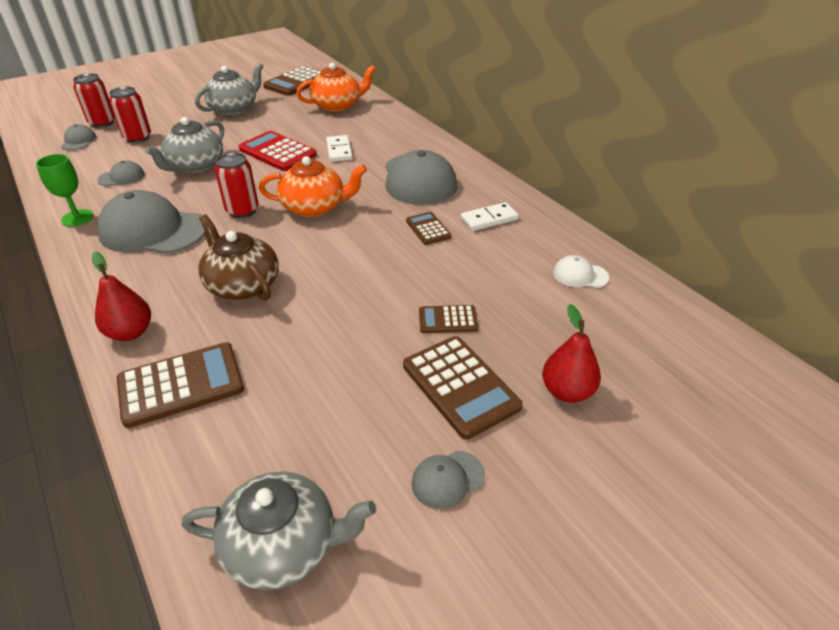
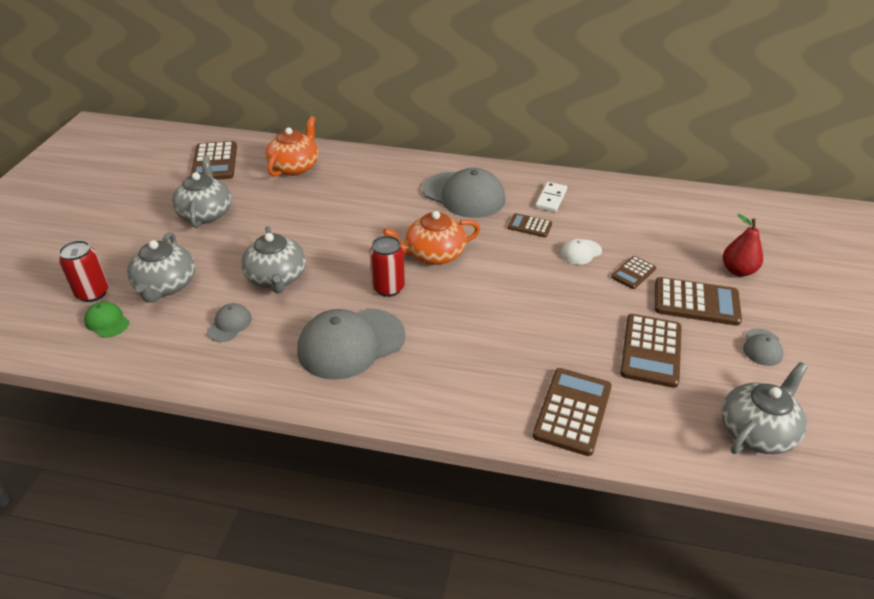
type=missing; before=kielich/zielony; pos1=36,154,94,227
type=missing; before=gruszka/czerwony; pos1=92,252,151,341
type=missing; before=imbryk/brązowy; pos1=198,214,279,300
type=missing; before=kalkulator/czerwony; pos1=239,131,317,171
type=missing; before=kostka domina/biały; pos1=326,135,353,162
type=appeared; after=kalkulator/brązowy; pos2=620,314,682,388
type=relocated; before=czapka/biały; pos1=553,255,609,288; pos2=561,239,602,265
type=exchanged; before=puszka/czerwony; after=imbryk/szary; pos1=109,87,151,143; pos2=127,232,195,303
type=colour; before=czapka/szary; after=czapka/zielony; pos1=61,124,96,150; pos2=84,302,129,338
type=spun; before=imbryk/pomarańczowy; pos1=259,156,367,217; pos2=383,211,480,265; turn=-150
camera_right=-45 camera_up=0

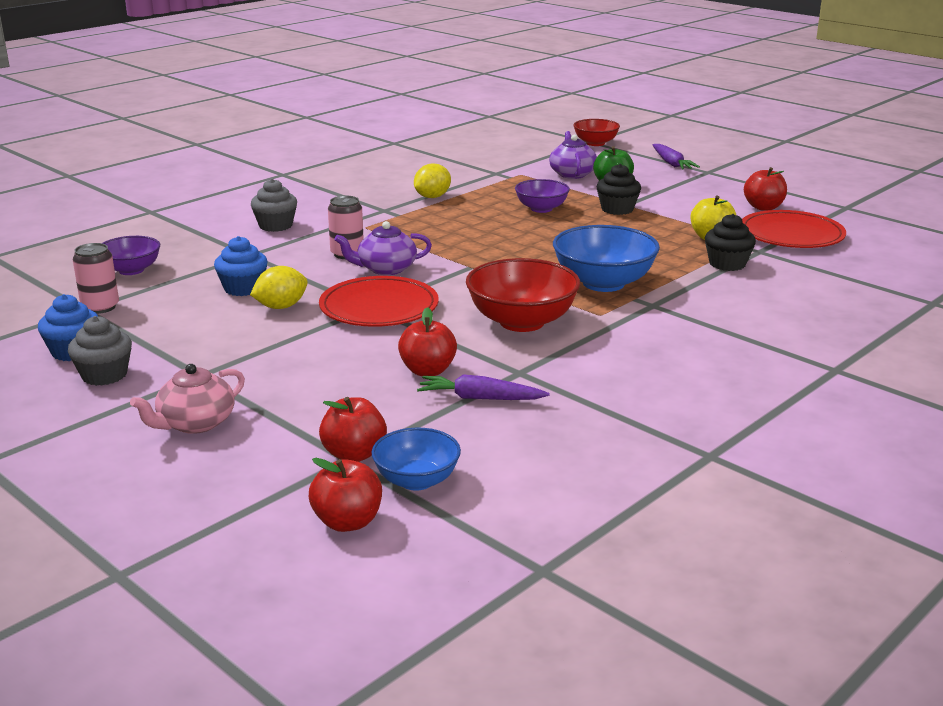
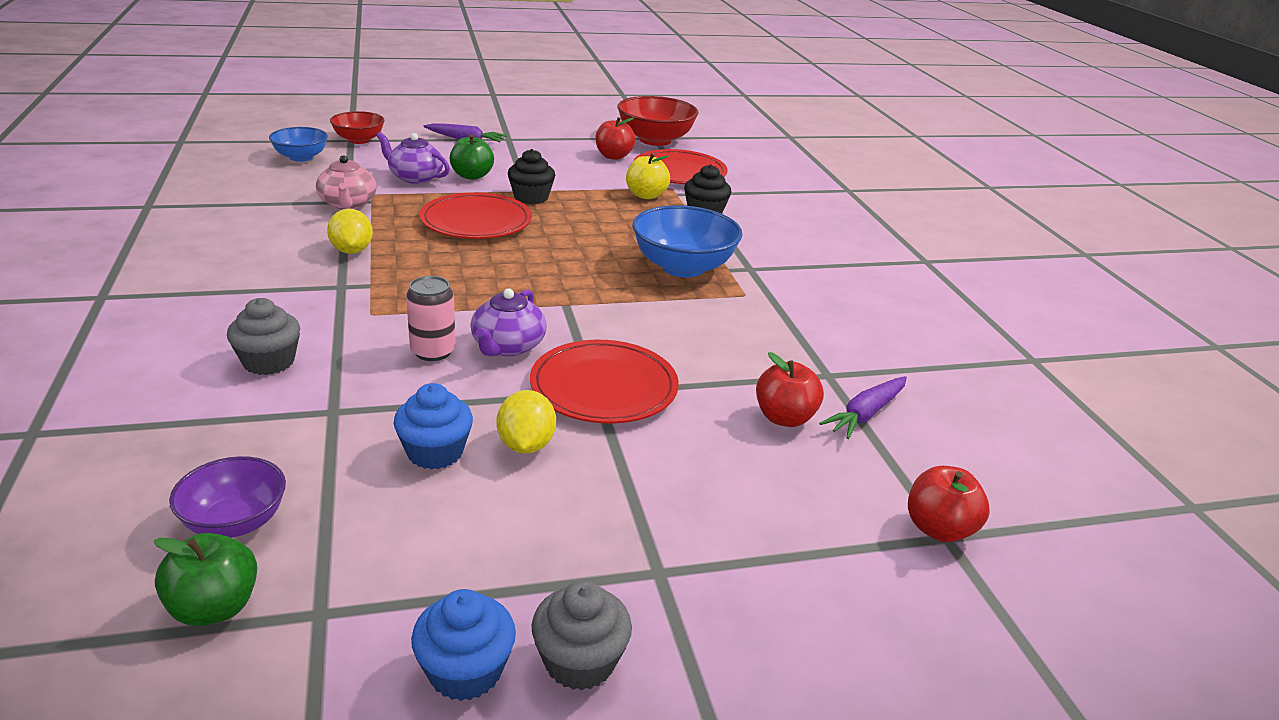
type=missing; before=puszka/różowy; pos1=73,243,119,314
type=missing; before=jabłko/czerwony; pos1=309,458,382,532
type=appeared; after=jabłko/zielony; pos2=154,533,257,626
type=relocated; before=imbryk/różowy; pos1=130,364,245,434; pos2=316,155,377,209
type=relocated; before=miska/niebieski; pos1=371,428,461,491; pos2=269,127,328,162
type=relocated; before=miska/czerwony; pos1=466,258,580,332; pos2=617,96,699,146
type=exchanged; before=miska/fioletowy; after=talerz/czerwony; pos1=515,179,570,213; pos2=419,193,532,239
camera_right=-60 camera_up=5

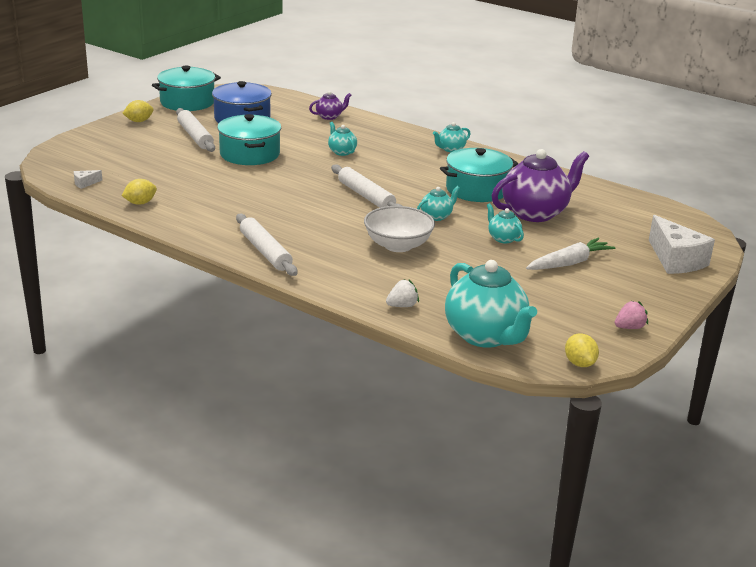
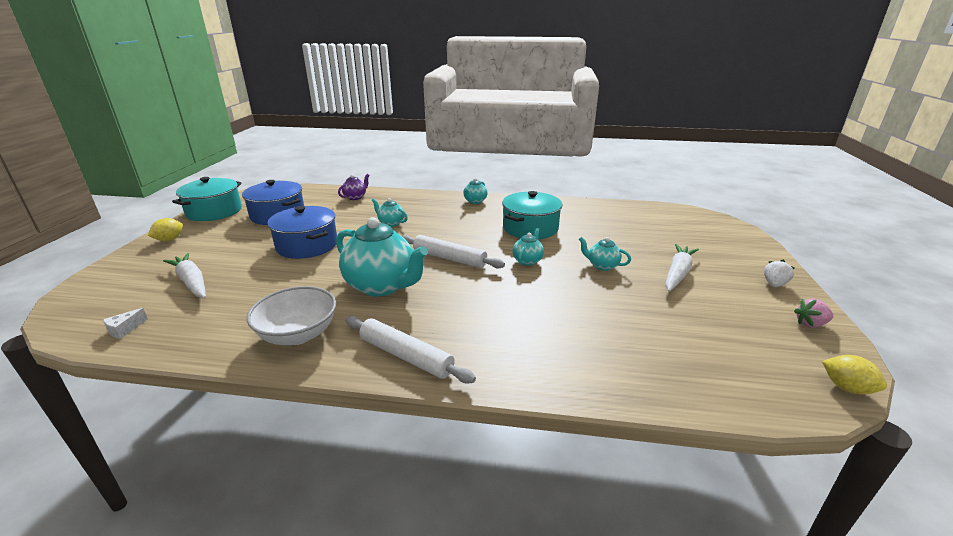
type=missing; before=cytryna/żółty; pos1=122,179,157,205
type=missing; before=wałek do ciasta/biały; pos1=176,108,215,152
type=missing; before=imbryk/fioletowy; pos1=492,149,589,222
type=missing; before=ser/biały; pos1=649,215,715,274
type=appeared; after=marchewka/biały; pos2=163,253,206,298
type=relocated; before=miska/biały; pos1=364,206,435,252; pos2=247,286,336,345
type=relocated; before=truskawka/biały; pos1=386,280,419,307; pos2=764,259,795,287
type=relocated; before=imbryk/turkusowy; pos1=445,260,537,348; pos2=336,217,428,296
type=colour; before=garnek/turkusowy; after=garnek/niebieski; pos1=217,114,281,165; pos2=267,206,337,259
type=spun; before=truskawka/różowy; pos1=615,301,648,329; pos2=794,298,833,328; turn=-135
camera_right=-25 camera_up=0

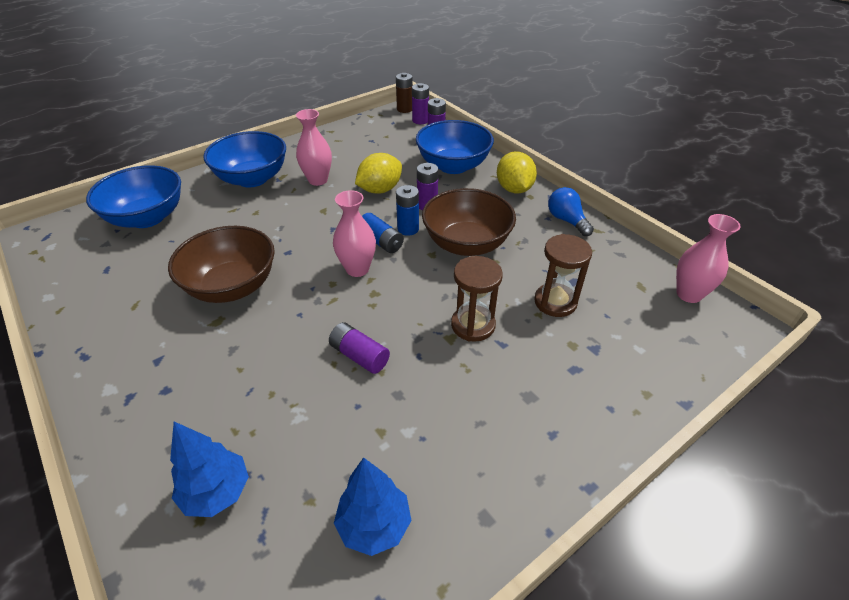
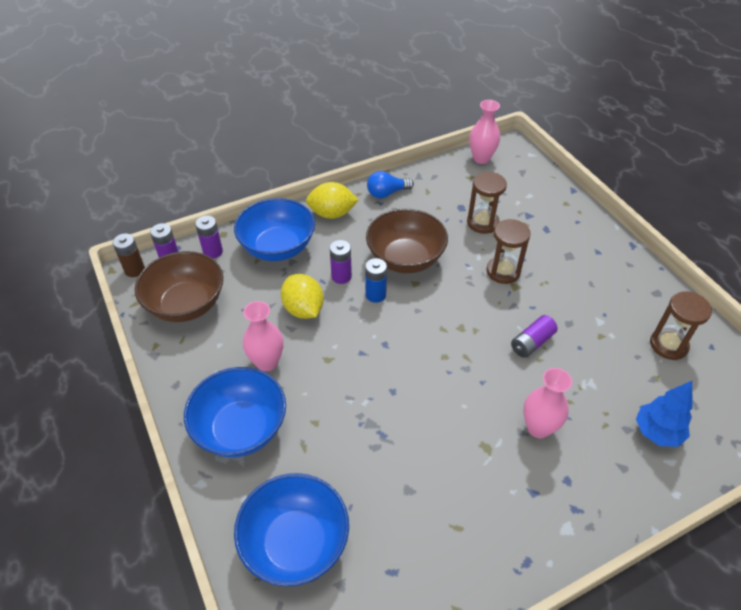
type=missing; before=bateria/niebieski; pos1=362,213,404,253
type=relocated; before=miska/brązowy; pos1=168,226,275,303; pos2=135,251,223,322
type=relocated; before=wazon/różowy; pos1=333,190,376,277; pos2=523,368,572,438
type=exchanged; before=drzewko/niebieski; after=klepsydra/brązowy; pos1=334,457,412,556; pos2=650,292,712,360
camera_right=-80 camera_up=5

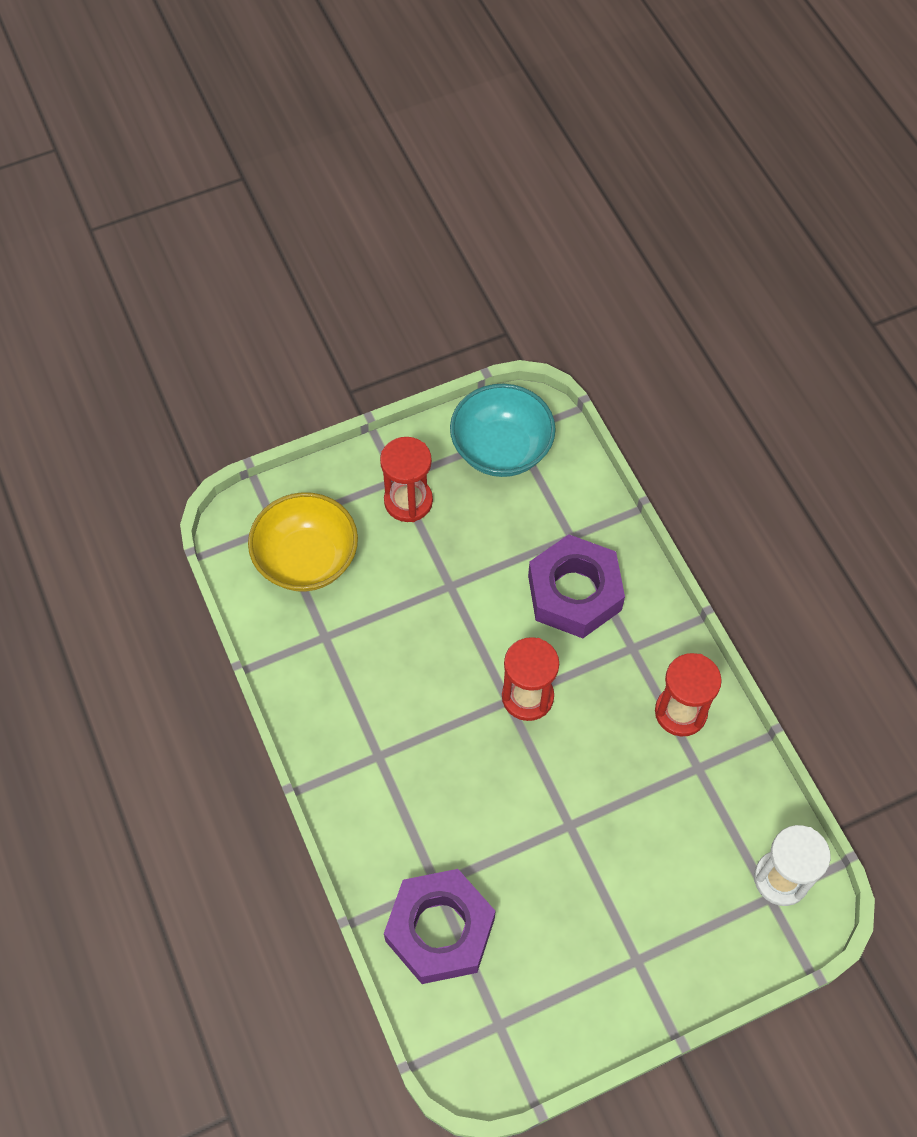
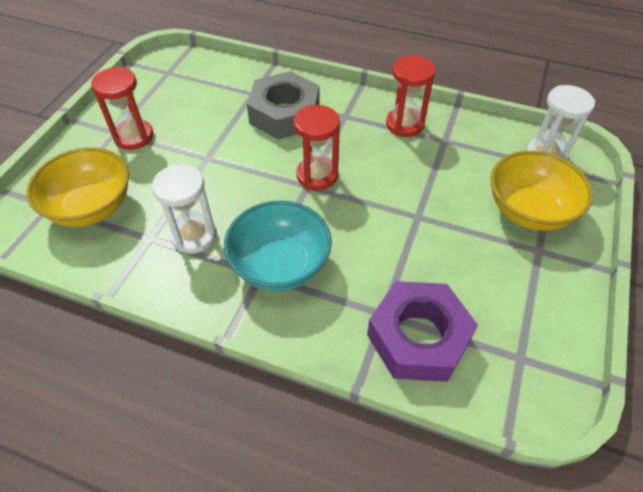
type=appeared; after=klepsydra/biały; pos2=152,164,217,254
type=appeared; after=miska/żółty; pos2=491,151,593,231
type=relocated; before=miska/turkusowy; pos1=450,384,556,477; pos2=224,200,332,291
type=colour; before=nakrętka/fioletowy; after=nakrętka/szary; pos1=528,534,625,638; pos2=247,71,320,140
camera_right=-45 camera_up=-10

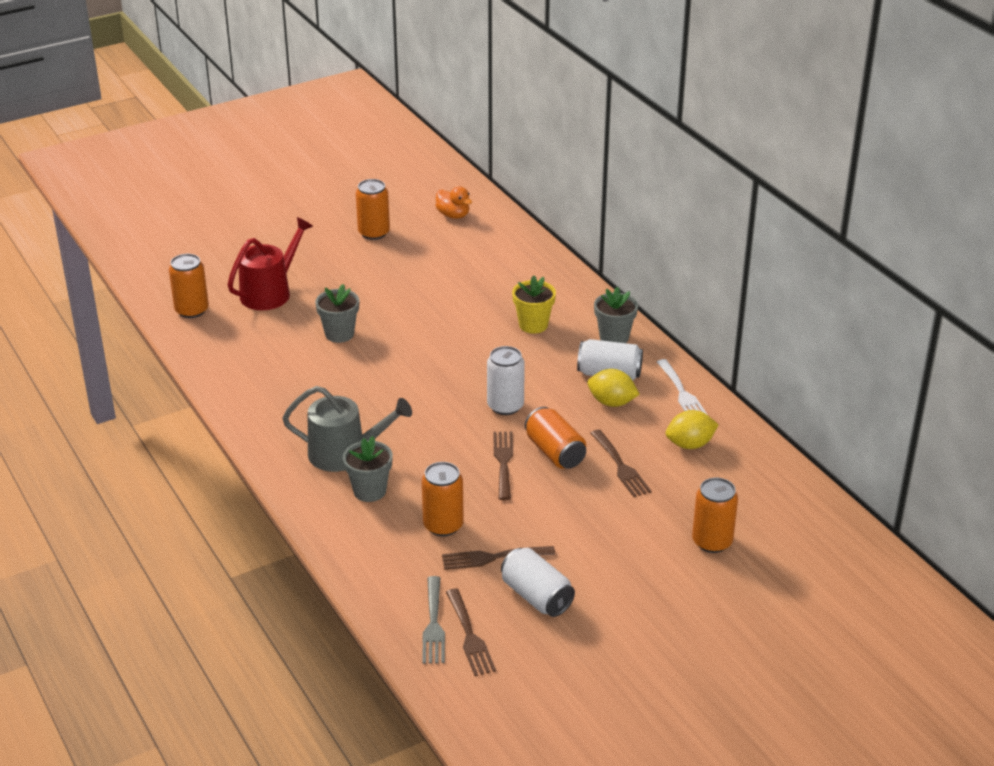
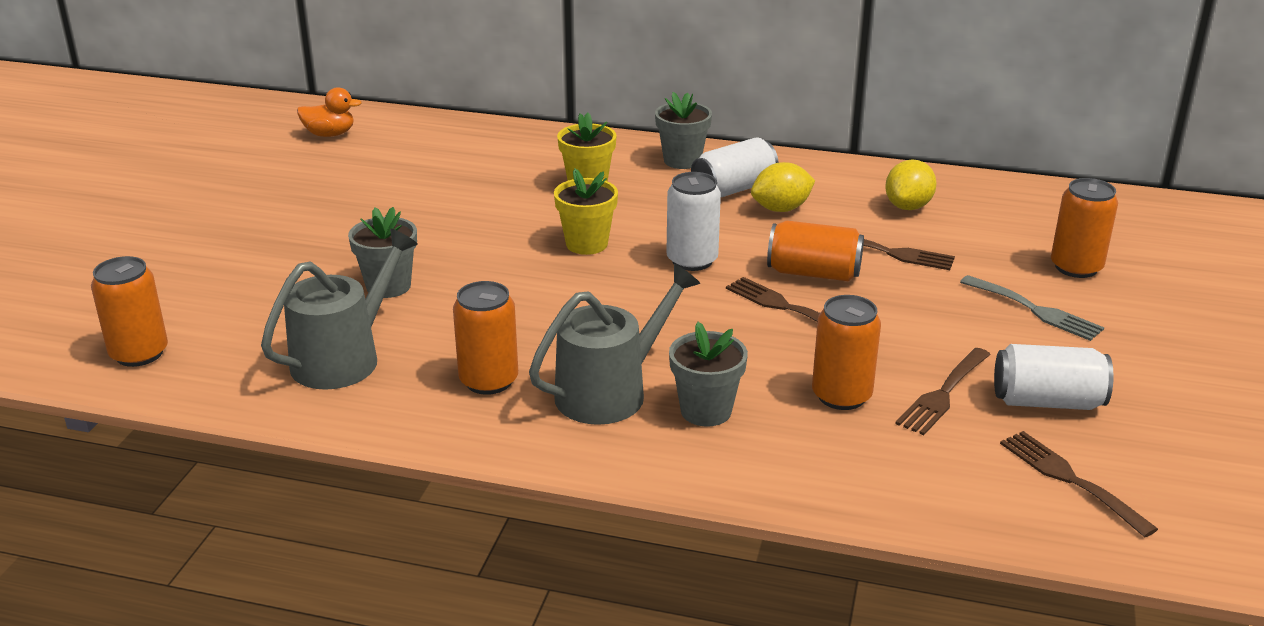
type=missing; before=konewka/czerwony; pos1=227,217,313,310
type=missing; before=widelec/biały; pos1=657,359,708,415
type=appeared; after=konewka/szary; pos2=261,229,418,390
type=appeared; after=doniczka/żółty; pos2=554,169,618,255
type=relocated; before=puszka/pomarańczowy; pos1=356,179,390,240; pos2=453,281,518,395
type=relocated; before=widelec/szary; pos1=422,576,445,664; pos2=960,275,1104,341
type=spun; before=widelec/brązowy; pos1=446,589,496,676; pos2=1000,431,1158,537; turn=-150
camera_right=-45 camera_up=-5

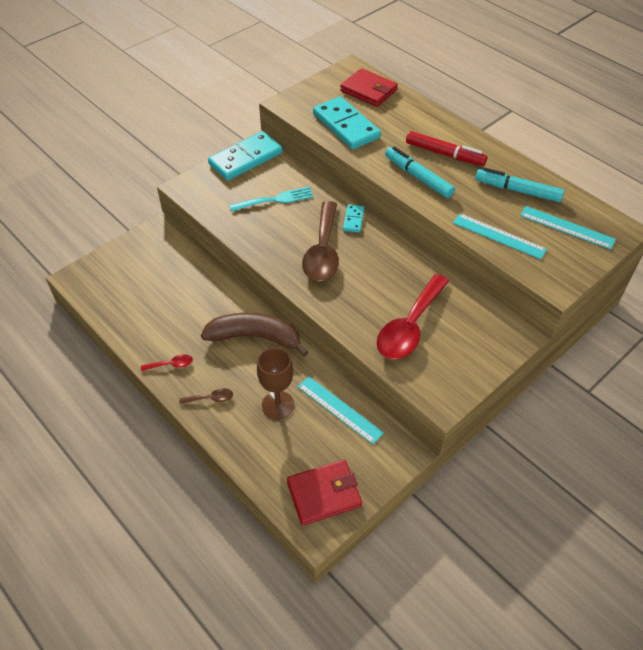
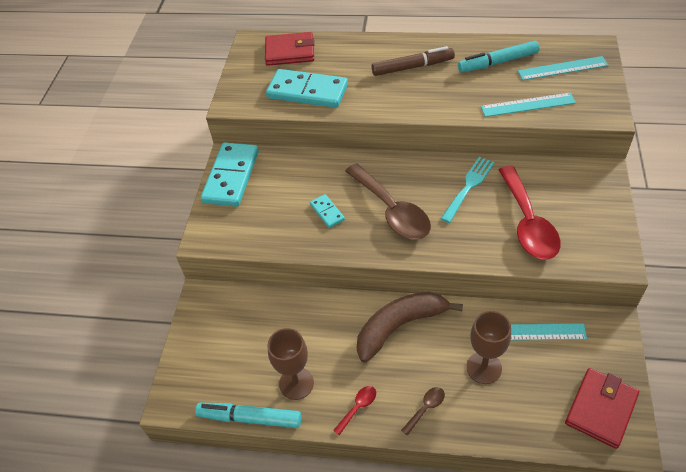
type=appeared; after=kielich/brązowy; pos2=267,328,314,400
type=relocated; before=widelec/turkusowy; pos1=229,187,314,212; pos2=441,157,494,223
type=relocated; before=kostka domina/turkusowy; pos1=343,205,364,232; pos2=310,194,345,228
type=relocated; before=flamaster/turkusowy; pos1=385,146,455,198; pos2=195,403,302,428
type=colour; before=flamaster/czerwony; after=flamaster/brązowy; pos1=406,131,487,166; pos2=372,46,455,76
camera_right=-35 camera_up=0

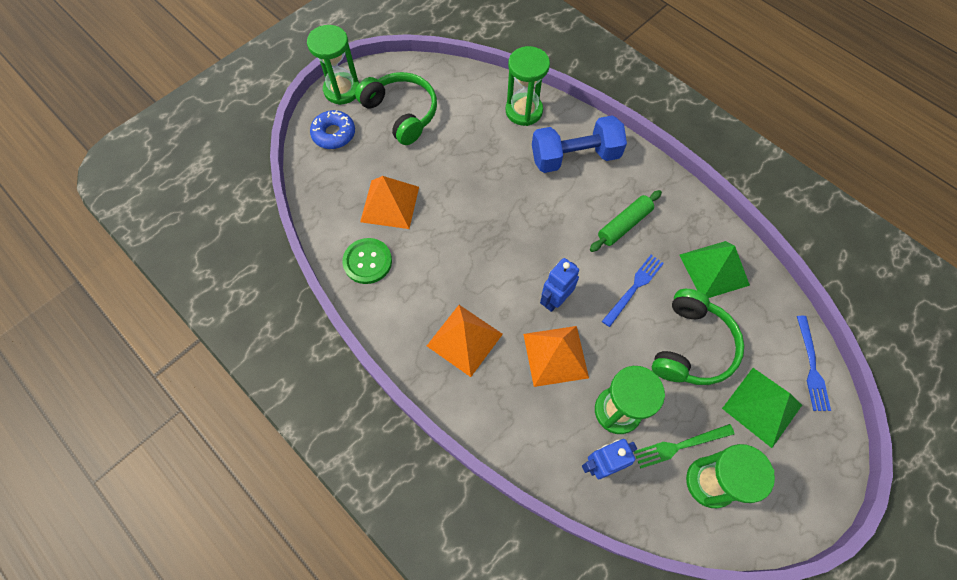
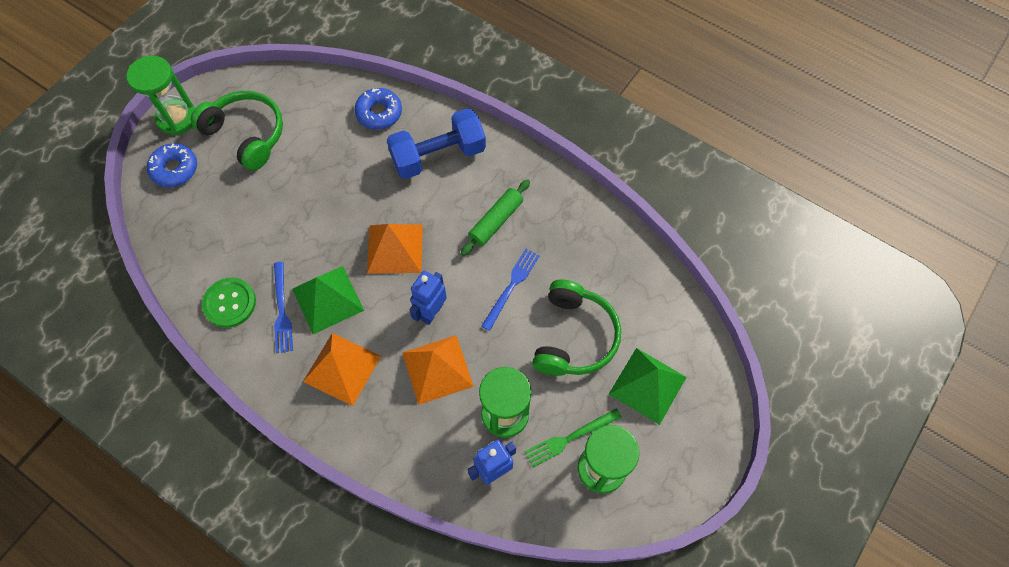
type=relocated; before=piramida/pomarańczowy; pos1=360,176,419,229; pos2=367,224,423,274
type=relocated; before=piramida/zielony; pos1=679,241,750,298; pos2=292,266,364,334
type=relocated; before=widelec/niebieski; pos1=797,316,831,411; pos2=274,262,293,353
type=exchanged; before=klepsydra/zielony; after=donut/niebieski; pos1=506,46,550,126; pos2=355,88,402,129
camera_right=-10 camera_up=0

